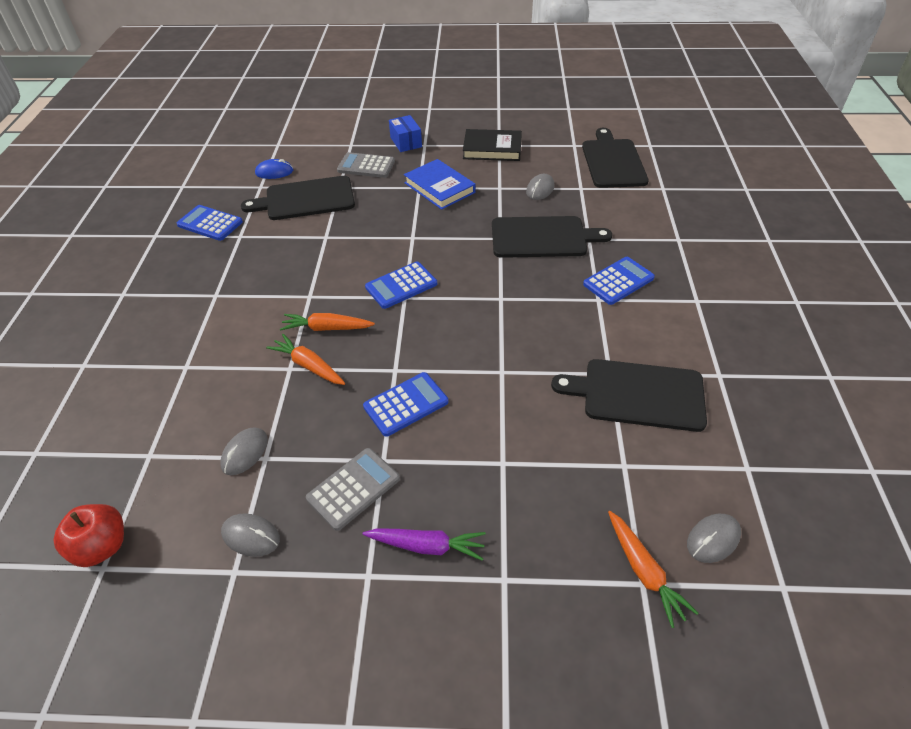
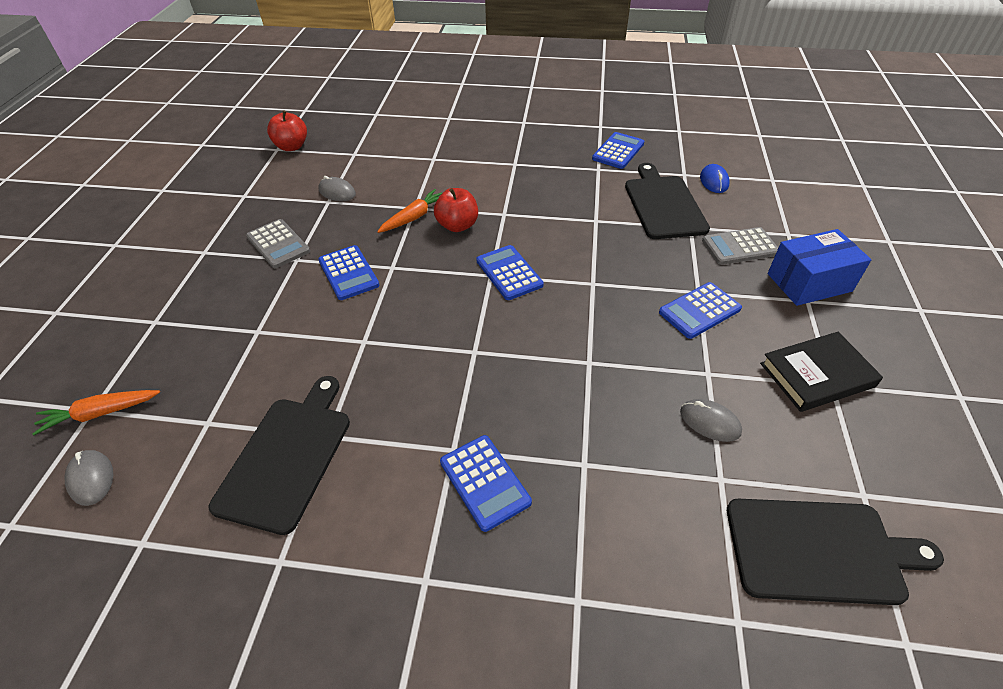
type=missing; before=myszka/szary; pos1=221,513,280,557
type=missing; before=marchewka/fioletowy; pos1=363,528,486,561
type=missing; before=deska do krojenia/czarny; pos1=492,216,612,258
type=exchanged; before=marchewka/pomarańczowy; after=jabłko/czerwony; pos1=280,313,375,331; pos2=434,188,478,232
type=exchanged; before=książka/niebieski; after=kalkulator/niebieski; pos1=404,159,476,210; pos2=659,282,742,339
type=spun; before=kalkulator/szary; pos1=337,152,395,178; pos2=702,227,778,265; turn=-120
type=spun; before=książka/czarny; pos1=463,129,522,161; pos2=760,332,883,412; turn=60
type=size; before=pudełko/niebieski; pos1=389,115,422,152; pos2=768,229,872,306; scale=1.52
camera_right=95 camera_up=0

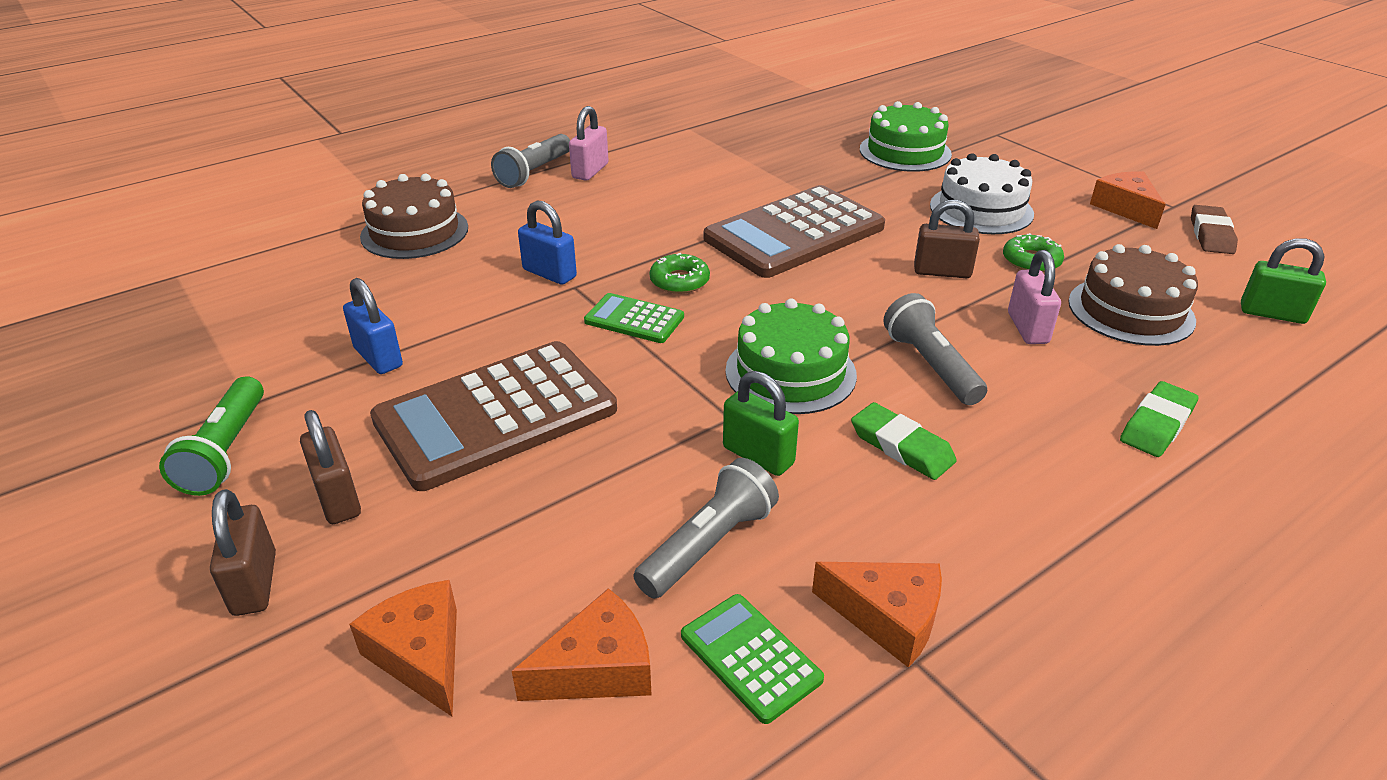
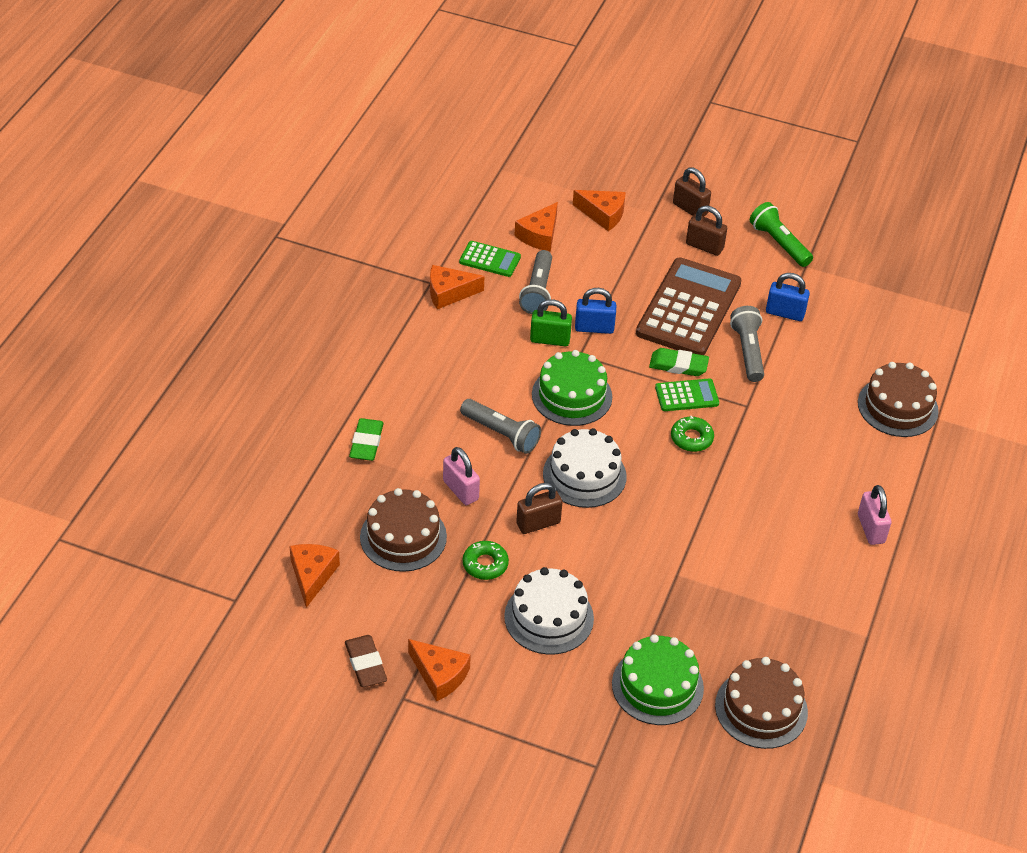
type=missing; before=kalkulator/brązowy; pos1=704,185,885,278
type=appeared; after=tort/biały; pos2=543,428,627,508
type=appeared; after=tort/brązowy; pos2=715,657,808,749
type=relocated; before=latarka/szary; pos1=491,134,570,188; pos2=730,306,764,382
type=relocated; before=kłódka/niebieski; pos1=518,200,577,285; pos2=575,288,616,334
type=relocated; before=gumka do mazania/zielony; pos1=851,402,957,480; pos2=649,348,709,376
type=exchanged; before=kłódka/zielony; after=ser/pomarańczowy; pos1=1241,238,1326,324; pos2=289,544,340,608
camera_right=145 camera_up=10

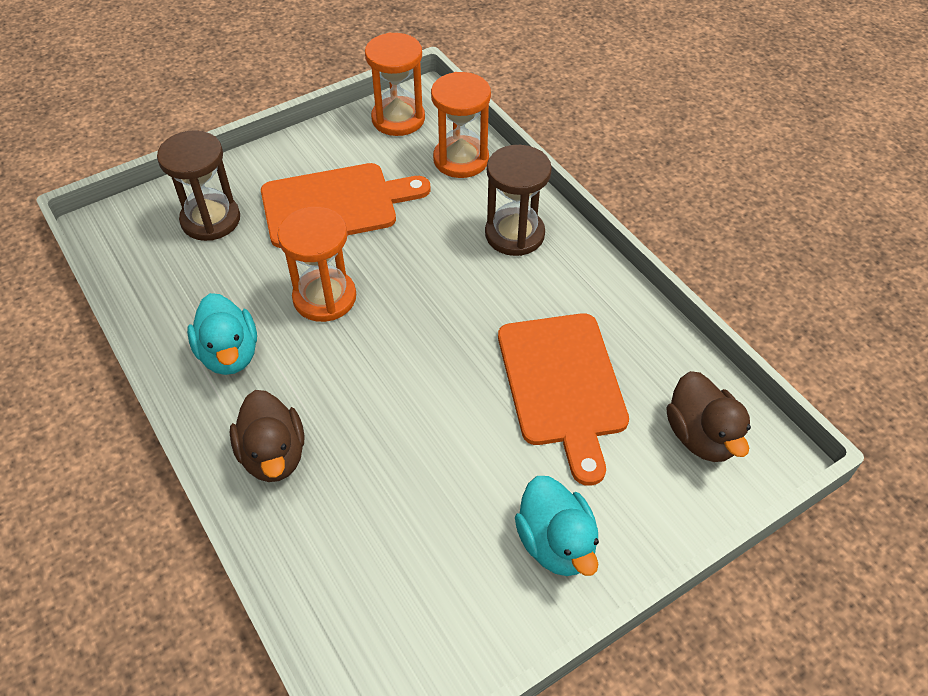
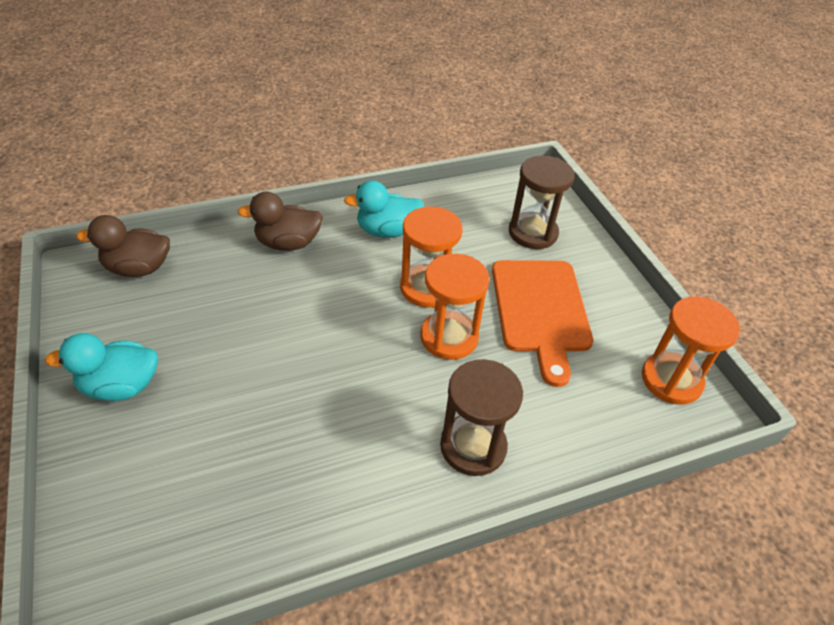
type=missing; before=deska do krojenia/pomarańczowy; pos1=498,313,629,486
type=relocated; before=klepsydra/pomarańczowy; pos1=431,72,491,178; pos2=420,254,490,360
type=relocated; before=kaczka/brązowy; pos1=667,371,751,462; pos2=76,215,170,277
camera_right=100 camera_up=-5

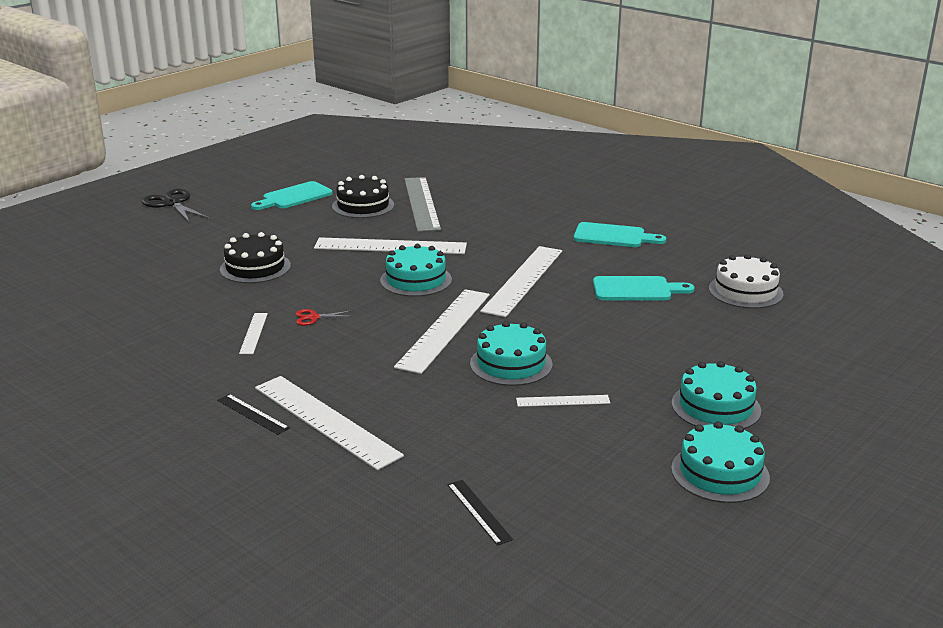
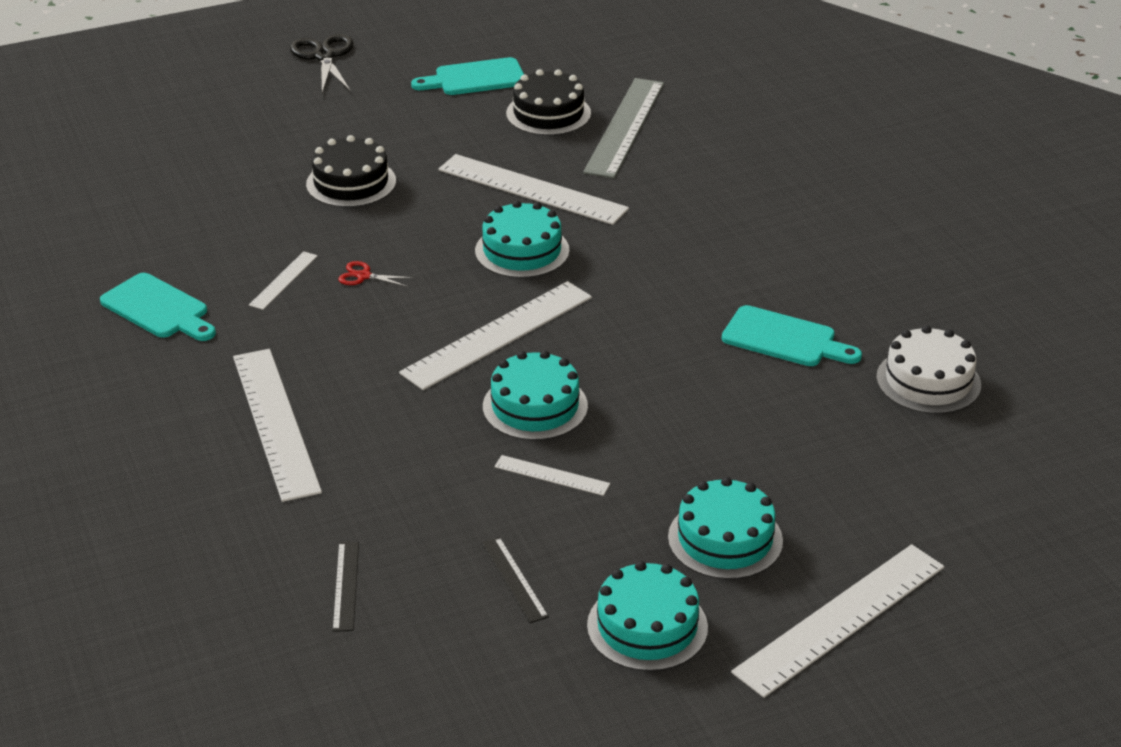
type=relocated; before=linijka/czarny; pos1=217,394,290,435; pos2=481,537,549,623
type=relocated; before=linijka/biały; pos1=480,246,562,317; pos2=731,544,944,698
type=relocated; before=deska do krojenia/turkusowy; pos1=574,222,666,247; pos2=100,273,216,341
camera_right=25 camera_up=10

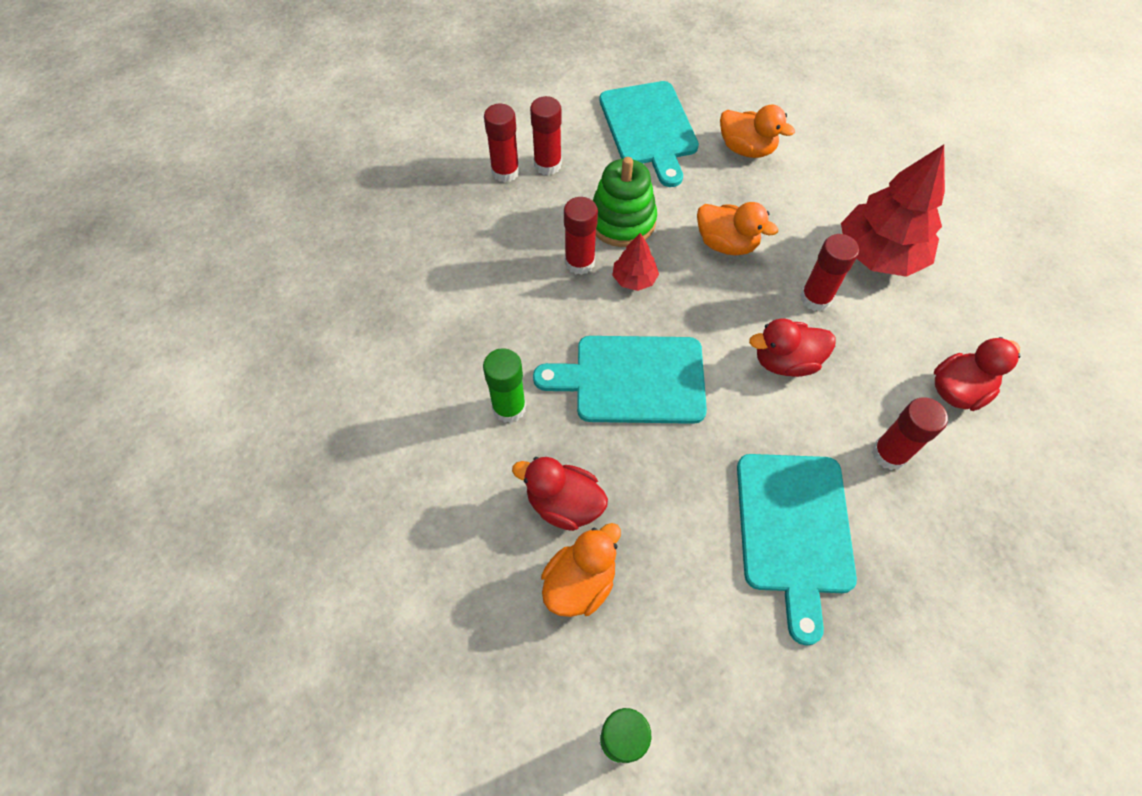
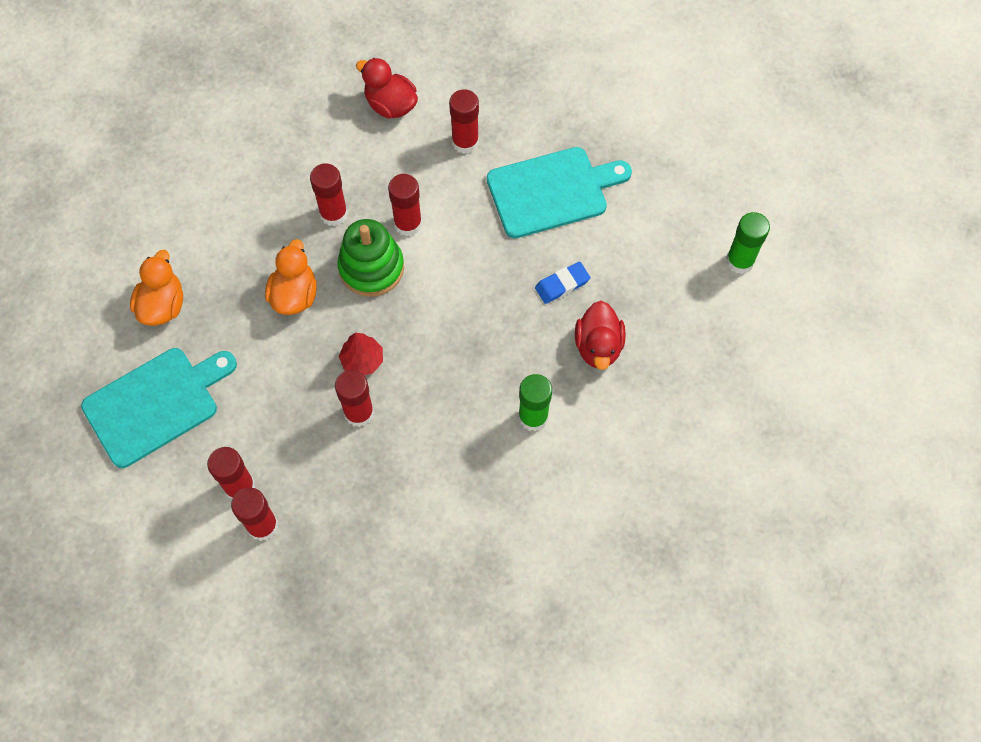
type=missing; before=deska do krojenia/turkusowy; pos1=533,336,707,424
type=missing; before=kaczka/pomarańczowy; pos1=541,523,621,617
type=missing; before=drzewko/czerwony; pos1=841,145,945,277
type=appeared; after=gumka do mazania/niebieski; pos2=535,262,590,304
type=relocated; before=zabawka nakładanka/zielony; pos1=593,157,657,247; pos2=337,219,404,297
type=exchanged; before=kaczka/czerwony; after=klej w sztyfcie/czerwony; pos1=749,318,836,377; pos2=388,174,422,236
camera_right=-110 camera_up=5

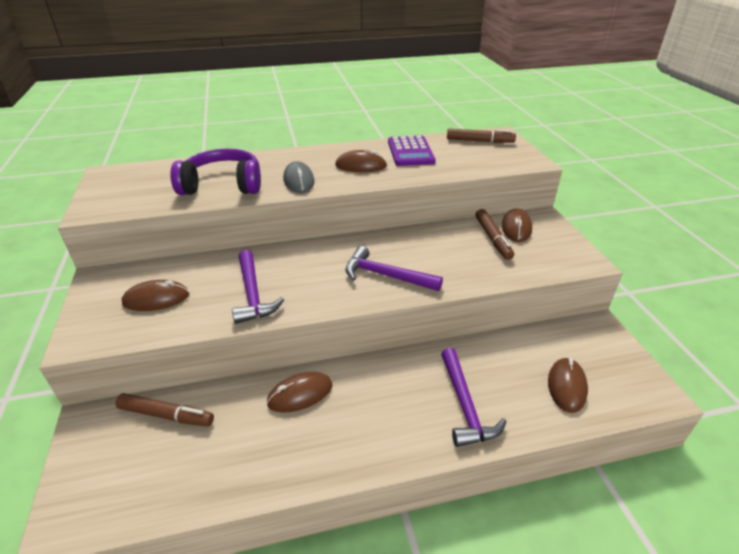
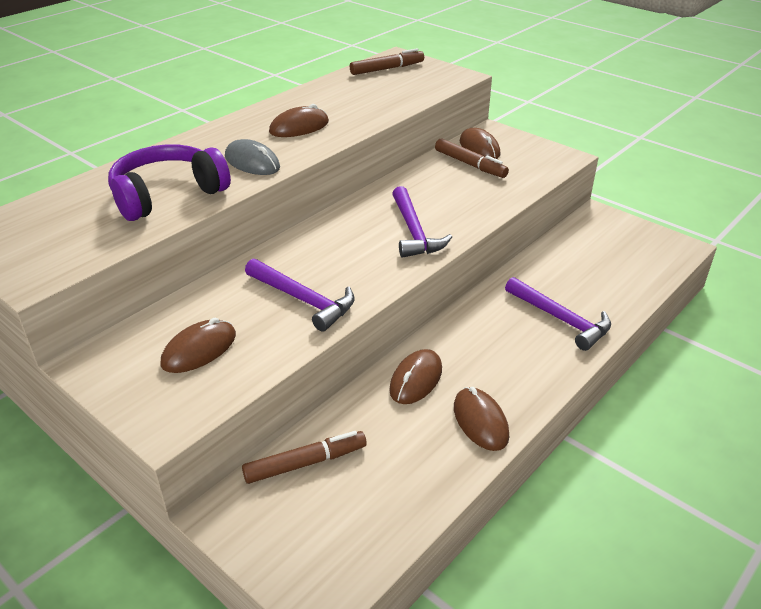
type=missing; before=kalkulator/fioletowy; pos1=388,136,436,166
type=relocated; before=myszka/brązowy; pos1=548,357,588,413; pos2=454,387,509,451
type=spun; before=młotek/fioletowy; pos1=345,246,443,291; pos2=392,186,452,258; turn=-90
camera_right=-35 camera_up=0

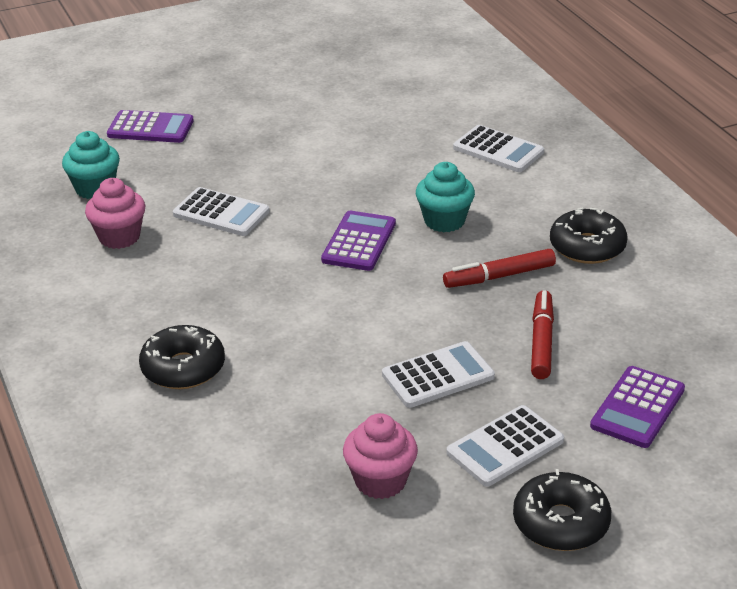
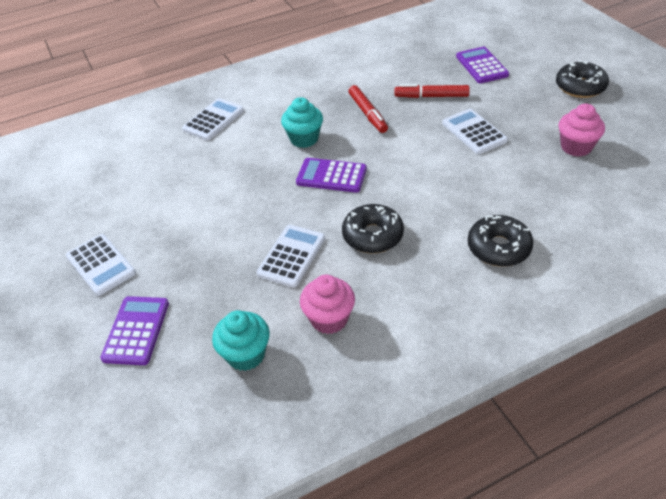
type=relocated; before=kalkulator/biały; pos1=446,405,564,487; pos2=66,234,136,296
type=relocated; before=donut/czarny; pos1=550,207,628,264; pos2=342,204,404,253
type=spun; before=kalkulator/fioletowy; pos1=590,366,685,448; pos2=456,47,509,83; turn=-135
camera_right=-90 camera_up=10

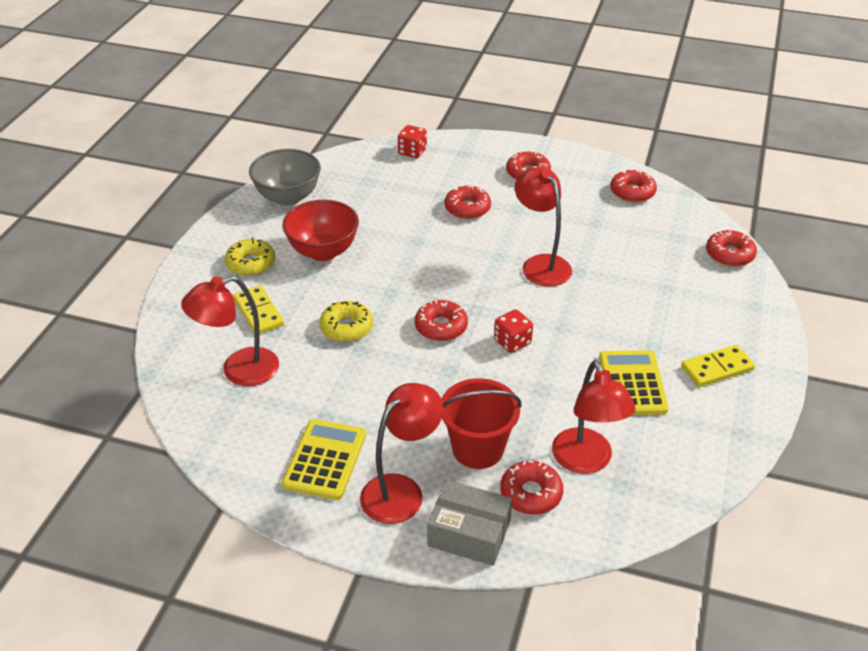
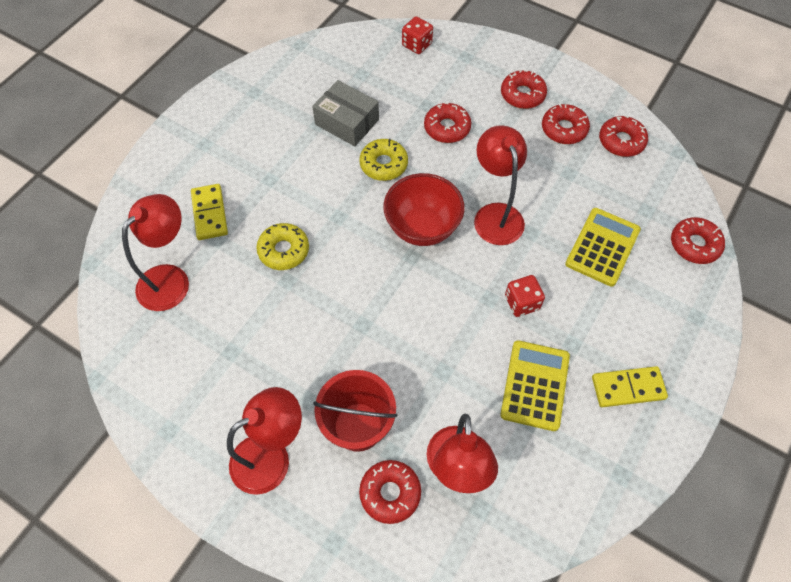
type=missing; before=miska/szary; pos1=249,149,321,206
type=relocated; before=donut/żółty; pos1=225,237,275,276; pos2=359,139,408,181
type=relocated; before=miska/czerwony; pos1=282,200,359,261; pos2=383,173,465,246
type=relocated; before=kalkulator/żółty; pos1=282,419,366,500; pos2=565,208,641,287
type=relocated; before=donut/czerwony; pos1=415,300,468,341; pos2=542,104,590,144
type=relocated; before=pudełko/szary; pos1=427,480,512,566; pos2=312,80,379,146
type=relocated; before=kostka do gry/czerwony; pos1=494,309,533,353; pos2=505,275,545,317
type=spun; before=lampka/czerwony; pos1=181,276,279,386; pos2=122,194,189,311; turn=135
camera_right=15 camera_up=20

